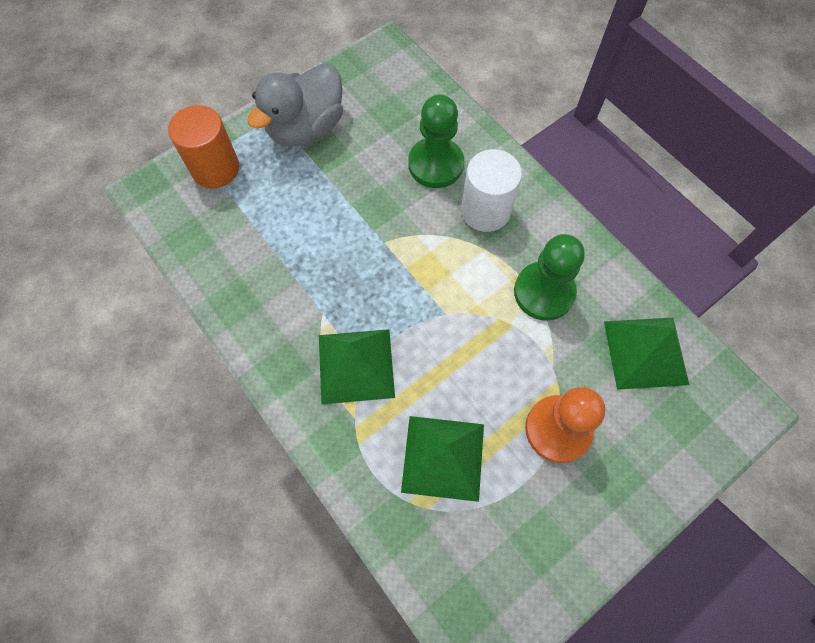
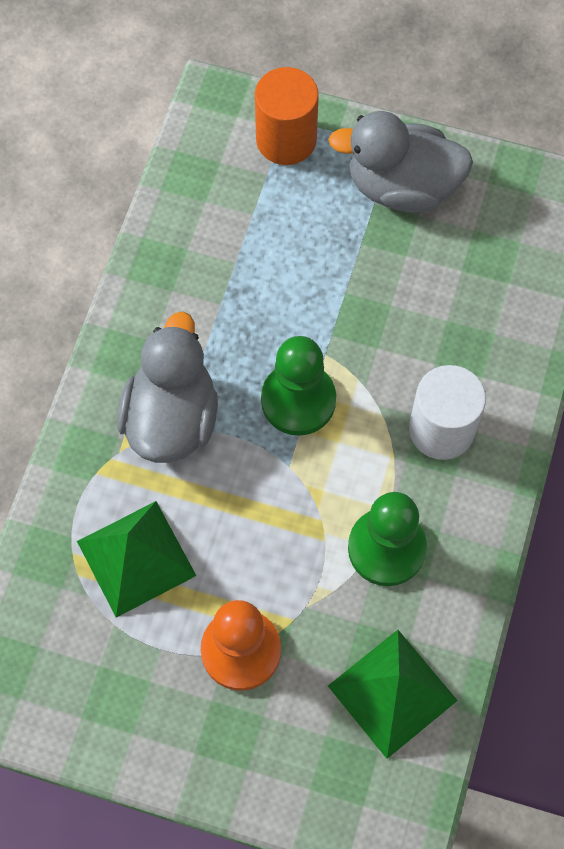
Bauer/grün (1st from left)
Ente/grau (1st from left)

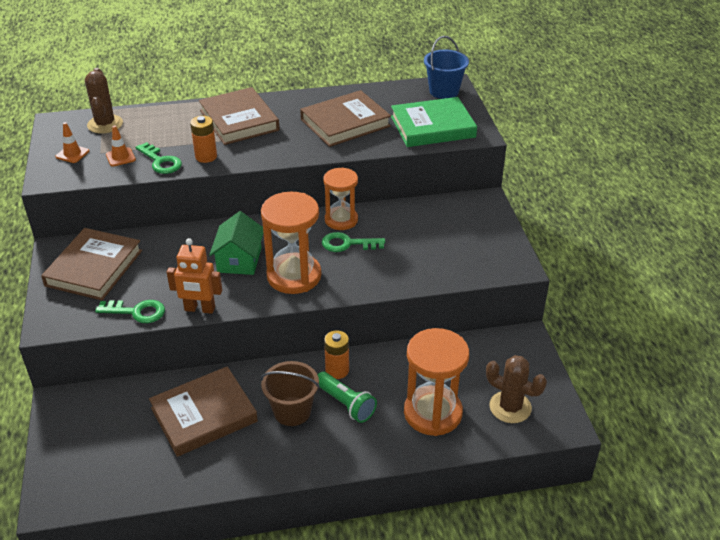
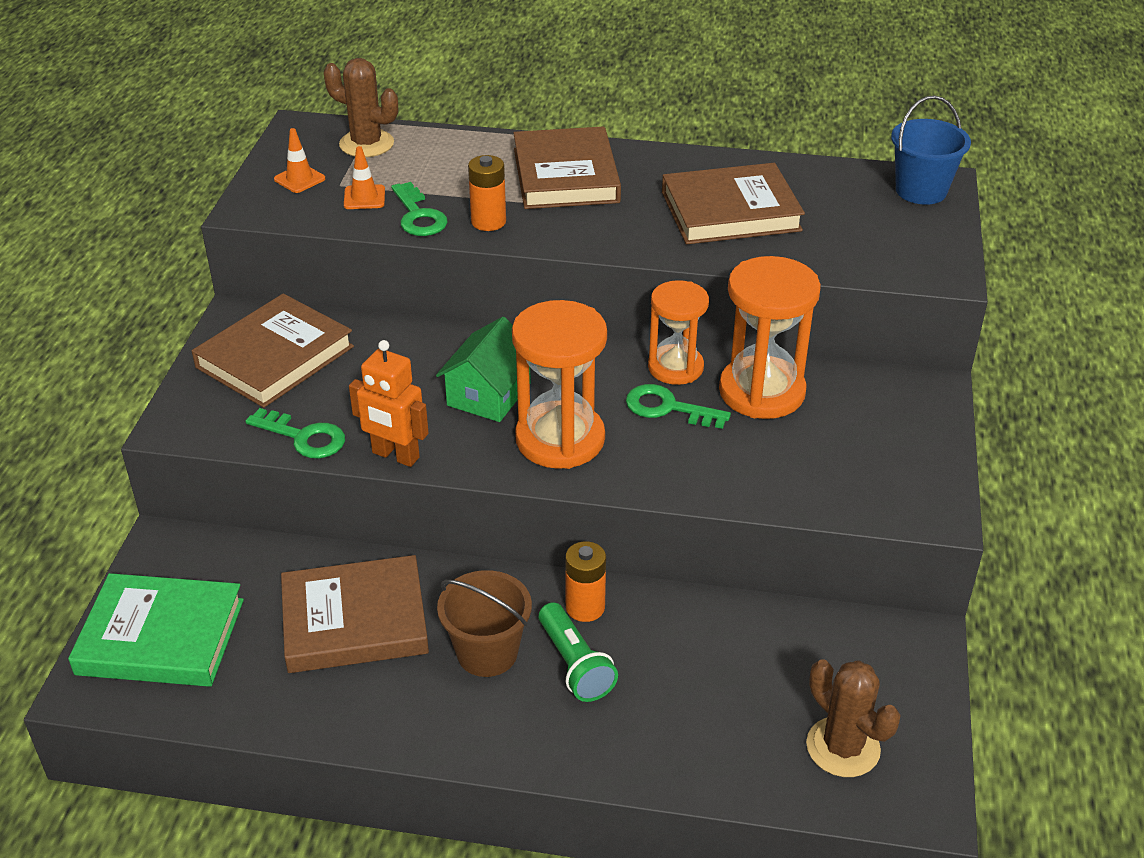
Kaktus/braun (1st from left)
Buch/grün
Sanduhr/orange (3rd from left)

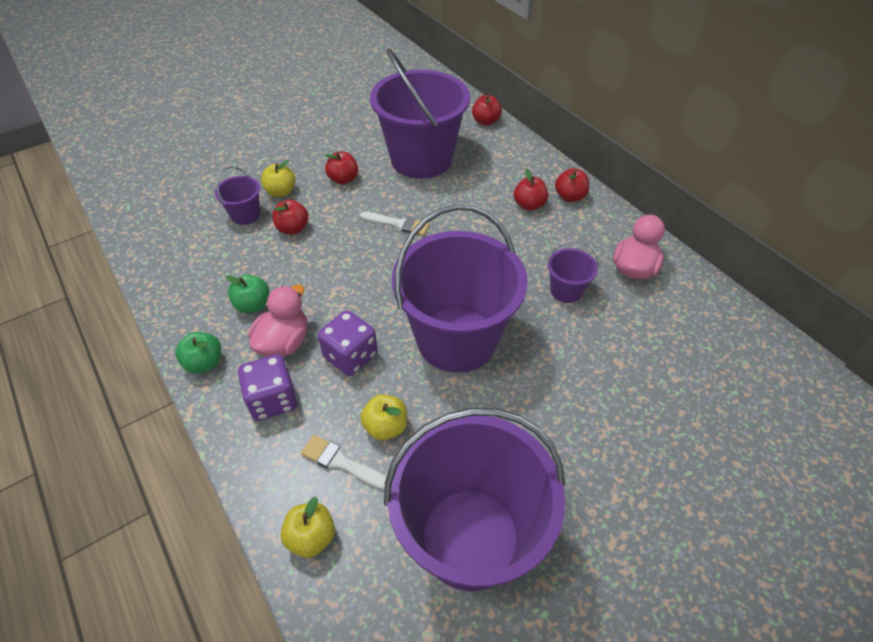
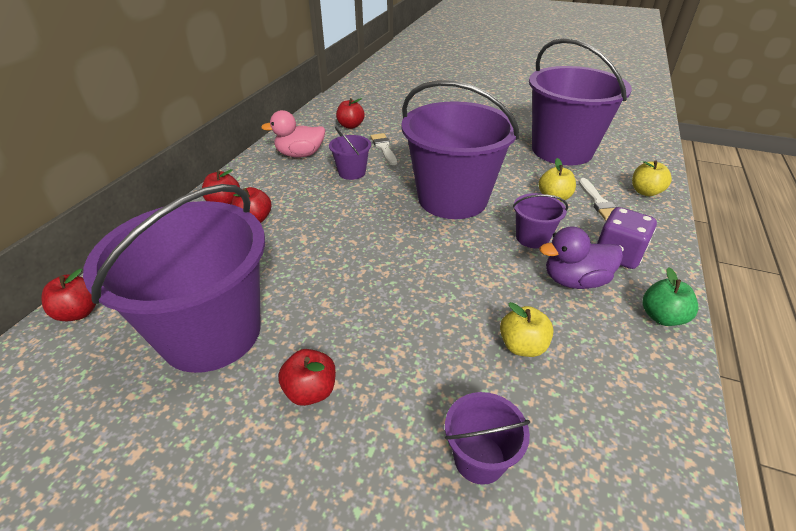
Apfel/gelb (1st from left)
Apfel/rot (5th from left)
Pinsel/weiß (1st from left)
Apfel/grün (2nd from left in the first image)
Ente/lila
Eimer/lila (5th from left)

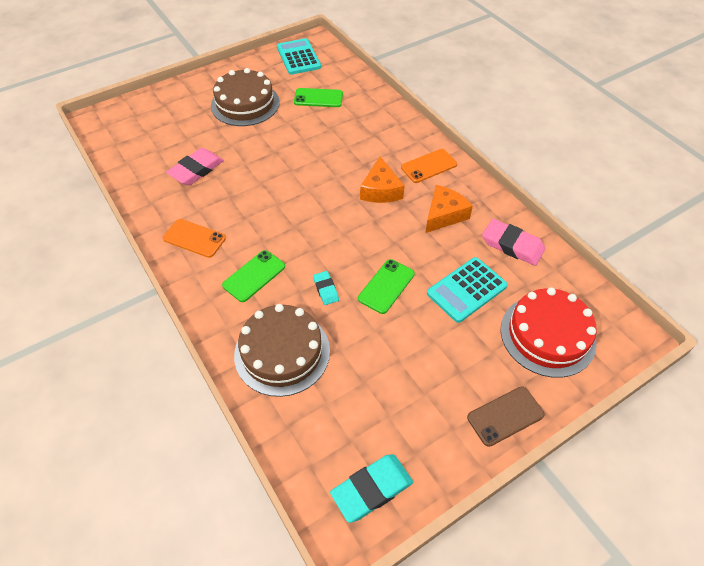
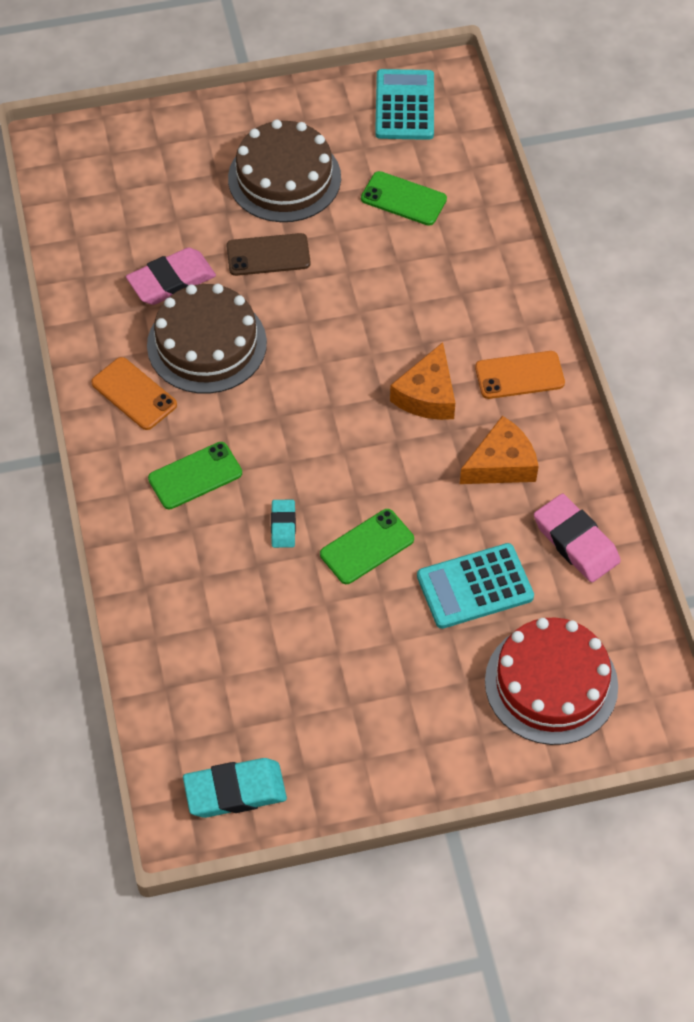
Kuchen/braun (1st from left)
Handy/braun

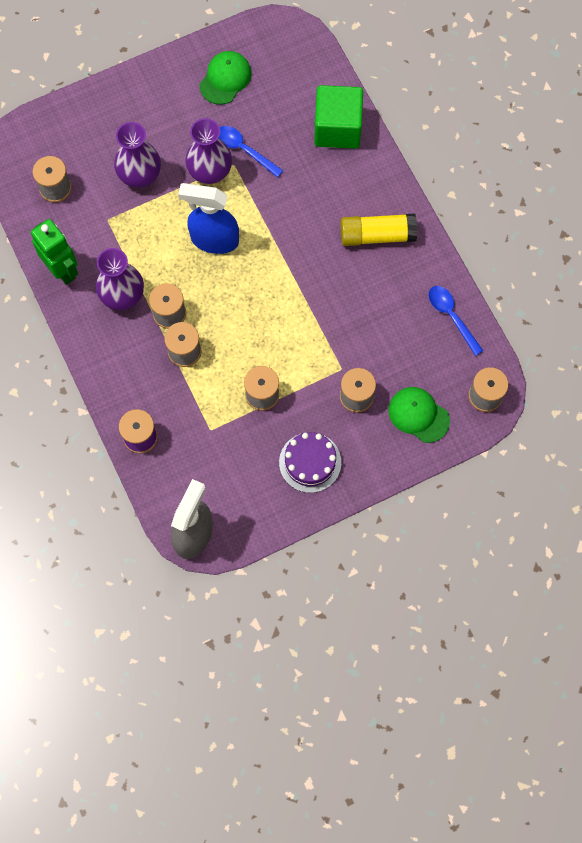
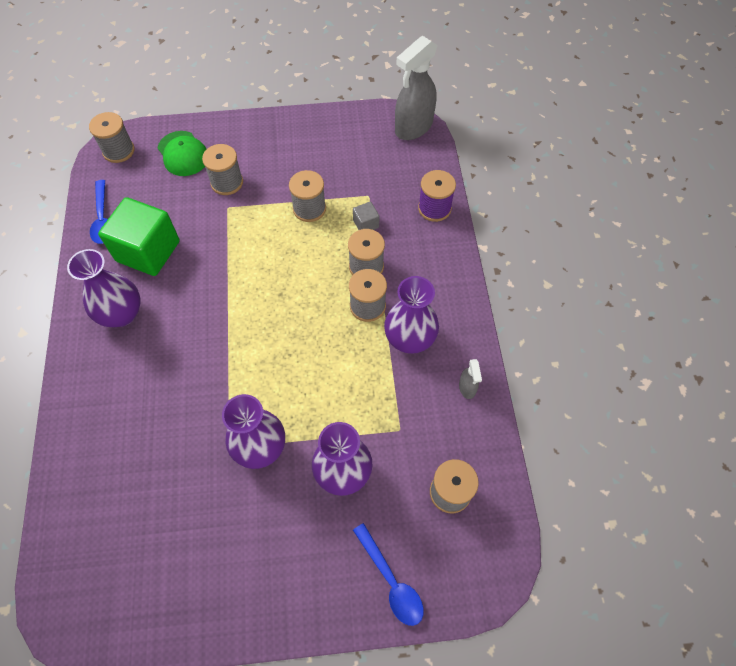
Kappe/grün (1st from left in the first image)
Kubus/grün
Löffel/blau (2nd from left)
Sprühflasche/blau
Vase/lila (1st from left)
Sprühflasche/grau (2nd from left)
Kuchen/lila
Kubus/grau

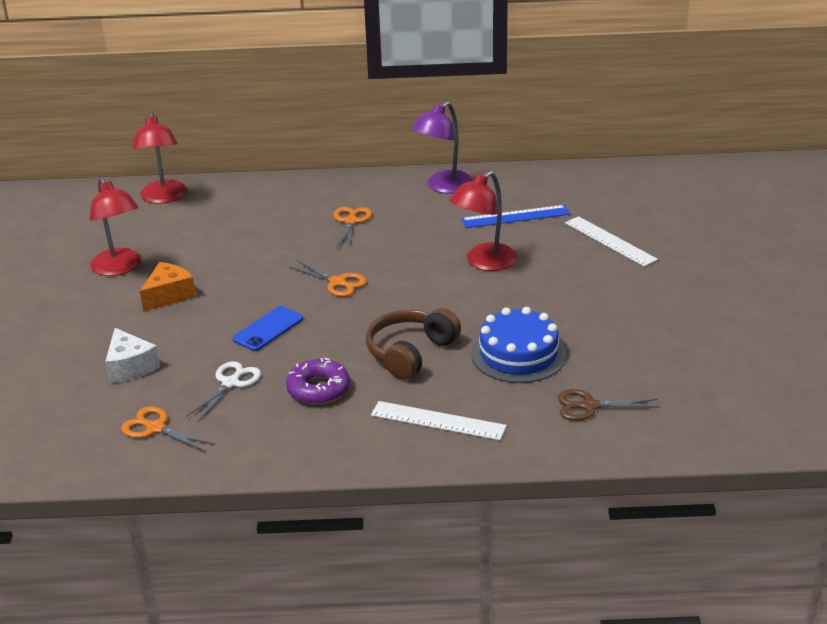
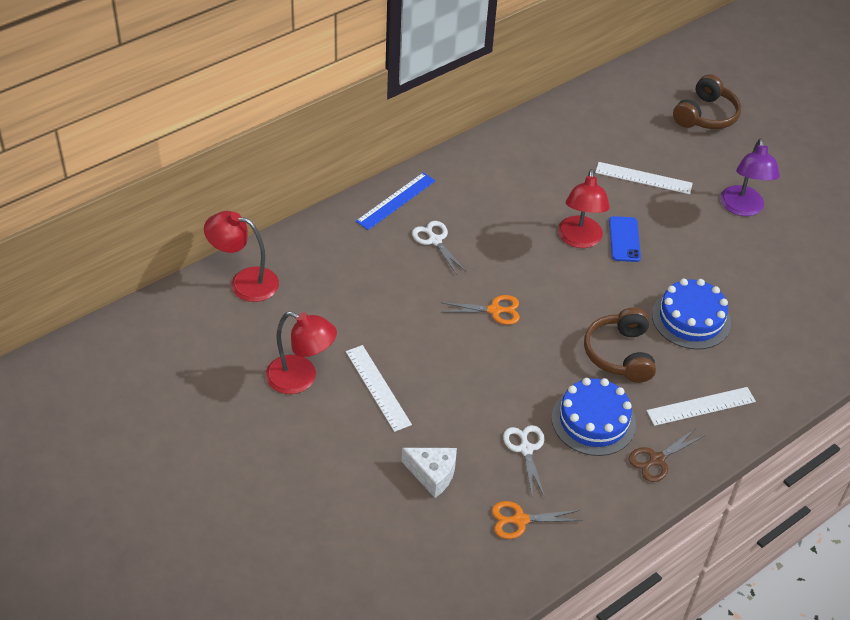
Lampe/lila
Lampe/rot (1st from left)
Lineal/blau
Schere/weiß (1st from left)
Lineal/weiß (1st from left)
Handy/blau
Kuchen/blau (1st from left)
Schere/braun
Kopfhörer/braun (2nd from left)

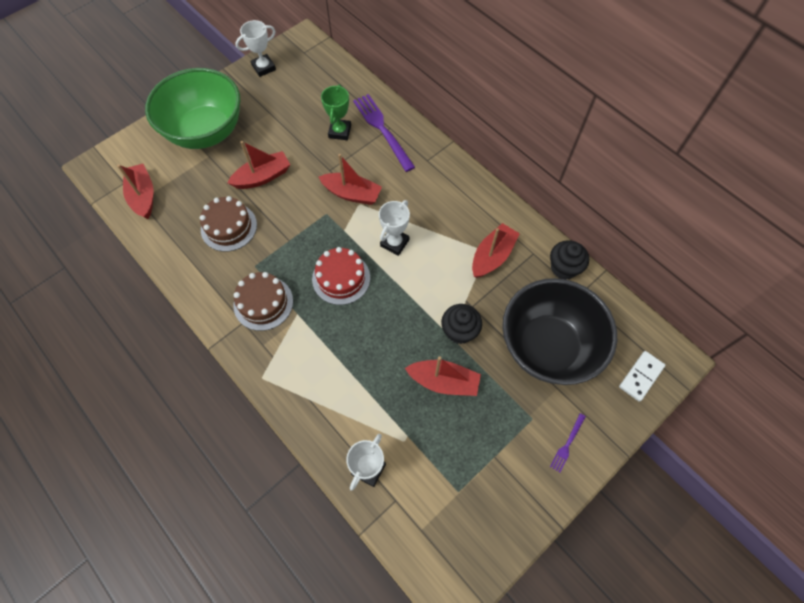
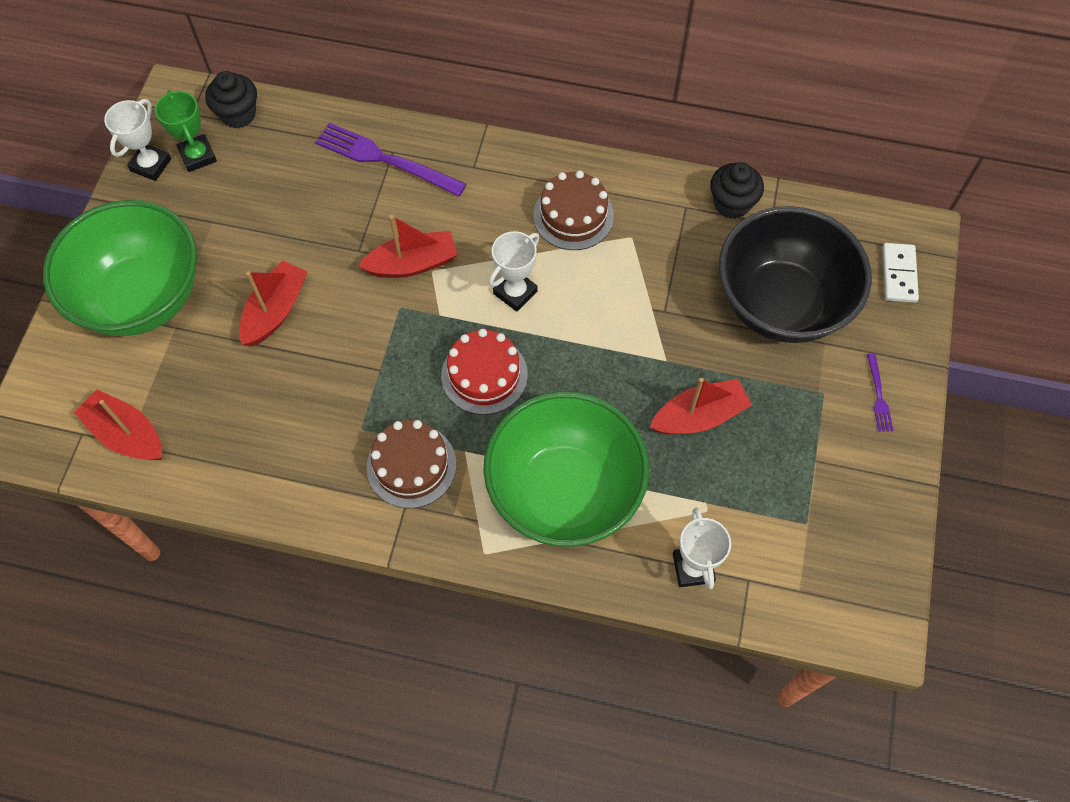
Pokal/grün
Kuchen/braun (2nd from left)
Pokal/weiß (2nd from left)
Boot/rot (5th from left in the first image)
Muffin/schwarz (1st from left)
Schüssel/grün (2nd from left)

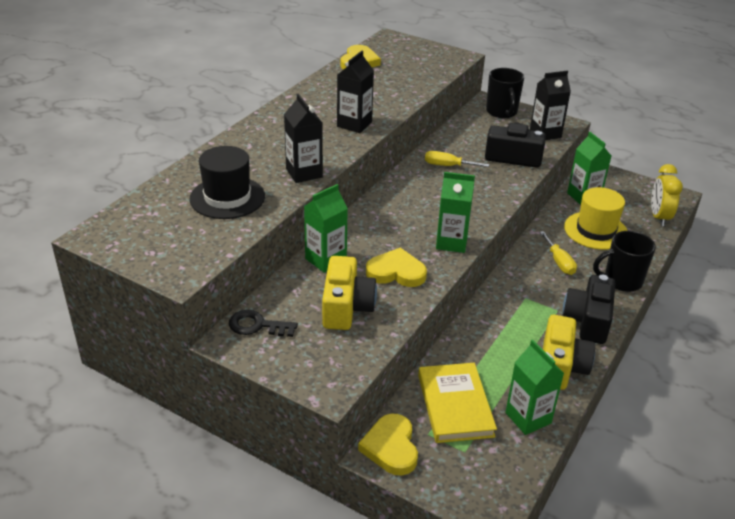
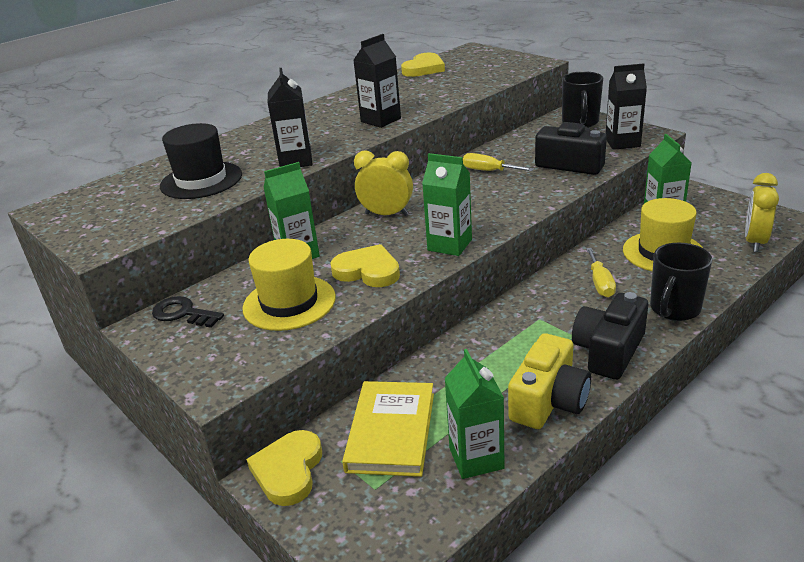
Tasse/schwarz (2nd from left)
Hut/gelb (1st from left)
Wecker/gelb (1st from left)

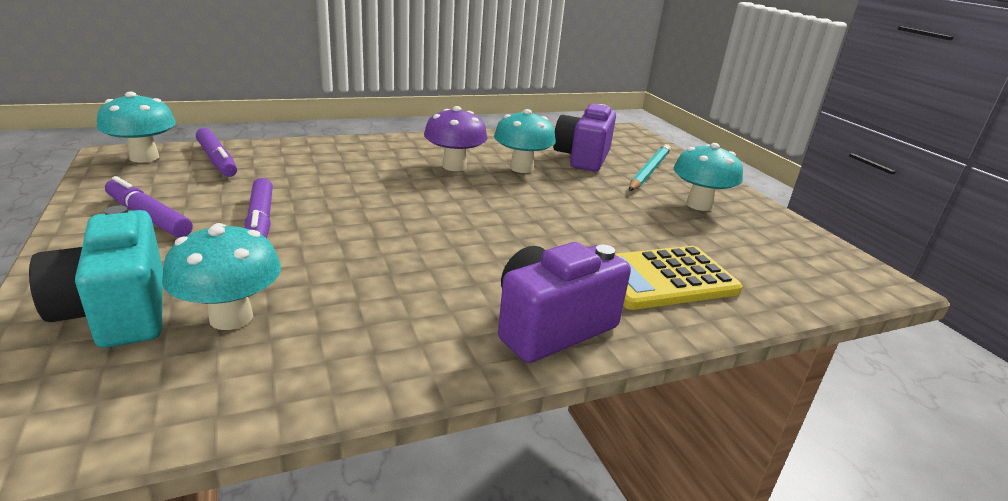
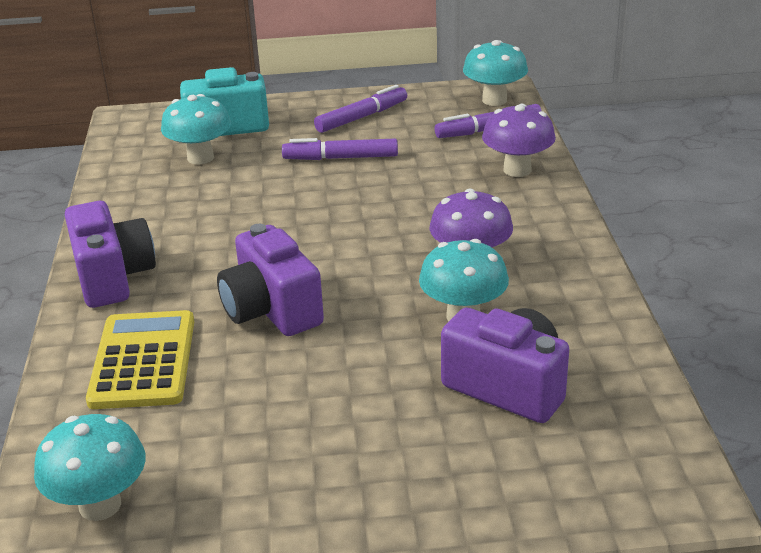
Pilz/türkis (1st from left)
Bleistift/türkis
Pilz/lila (2nd from left)
Kamera/lila (2nd from left)

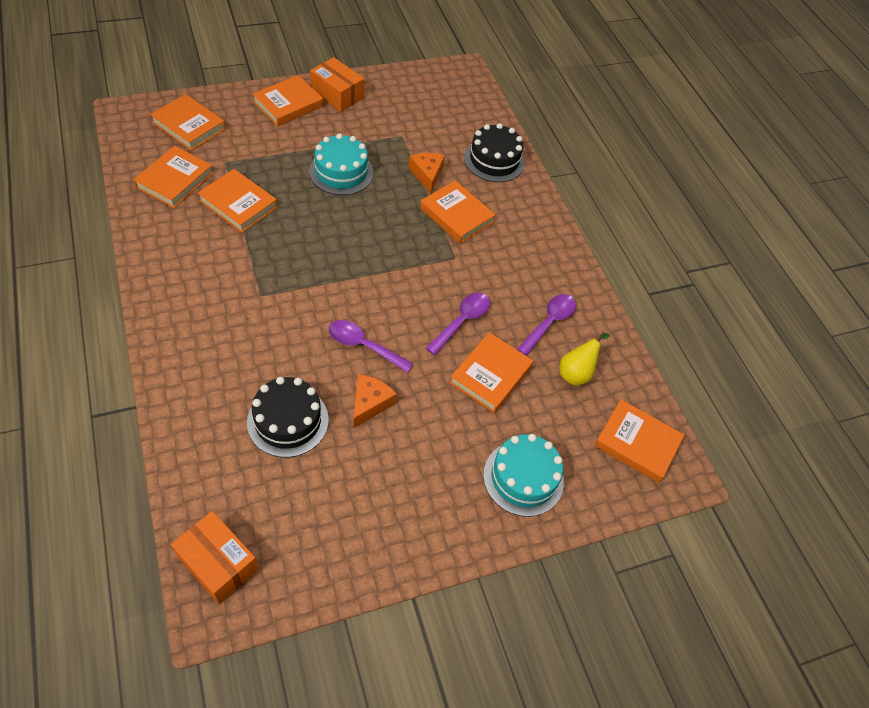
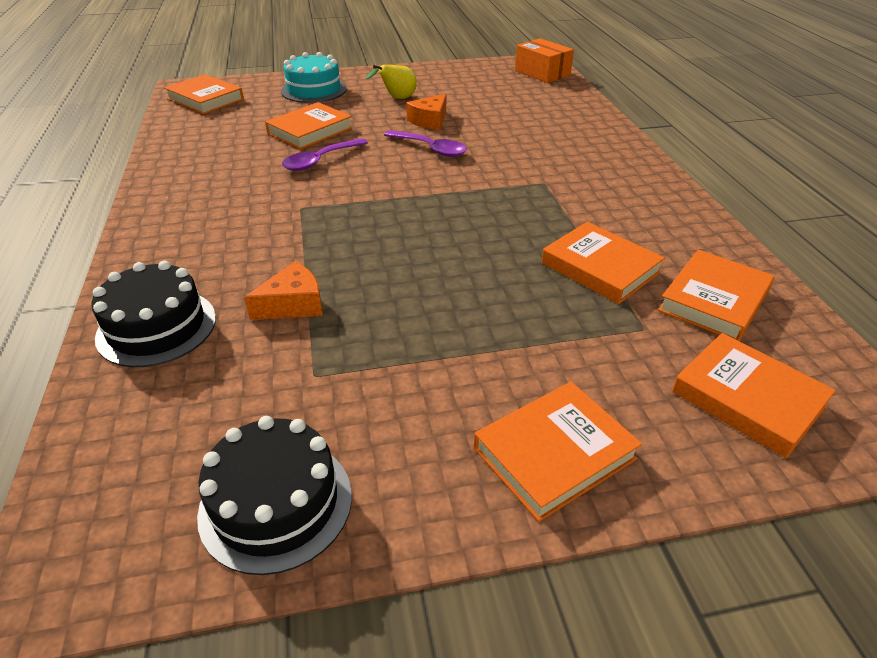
Schachtel/orange (2nd from left in the first image)
Kuchen/türkis (1st from left in the first image)
Käse/orange (1st from left)
Buch/orange (5th from left in the first image)
Löffel/lila (3rd from left in the first image)
Birne/gelb
Kuchen/schwarz (2nd from left)

